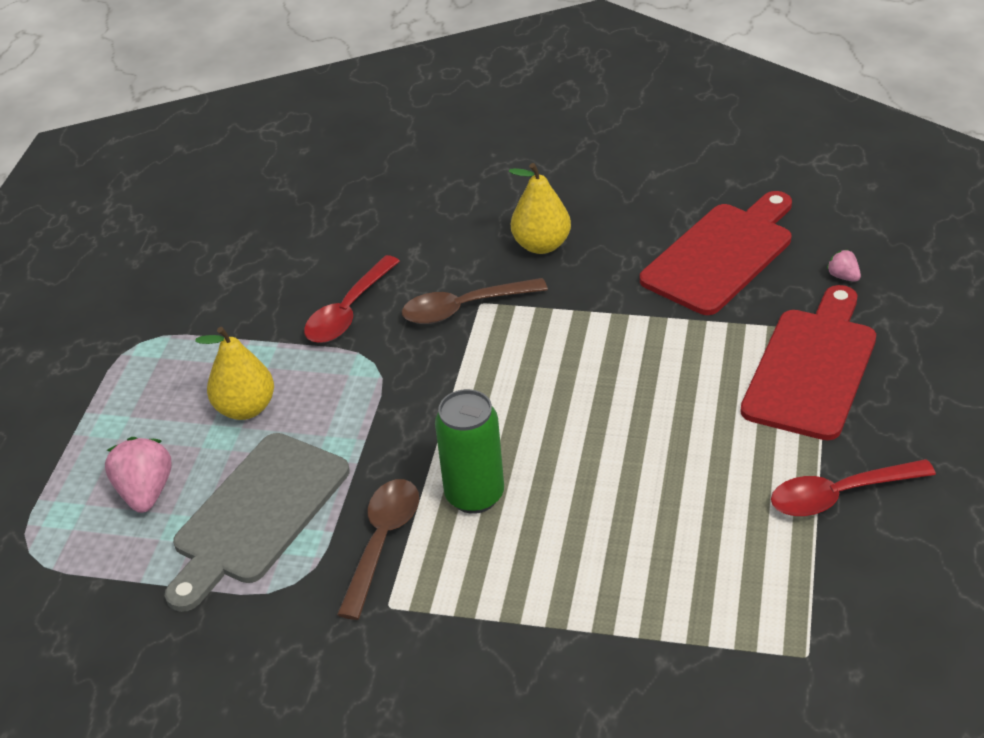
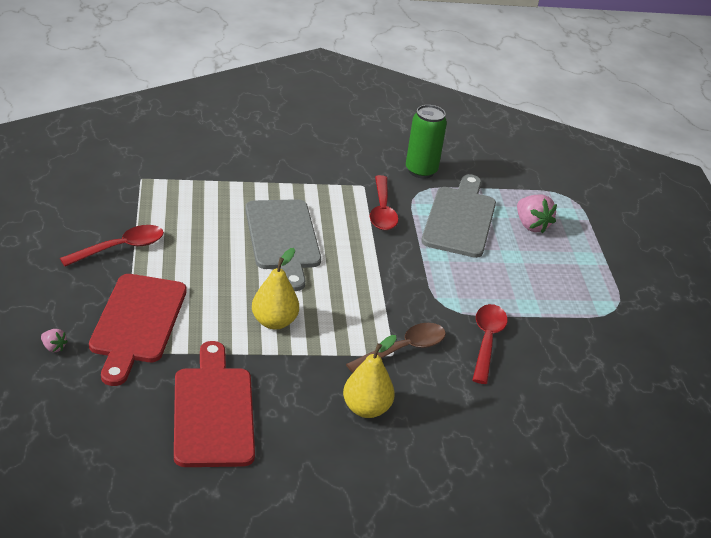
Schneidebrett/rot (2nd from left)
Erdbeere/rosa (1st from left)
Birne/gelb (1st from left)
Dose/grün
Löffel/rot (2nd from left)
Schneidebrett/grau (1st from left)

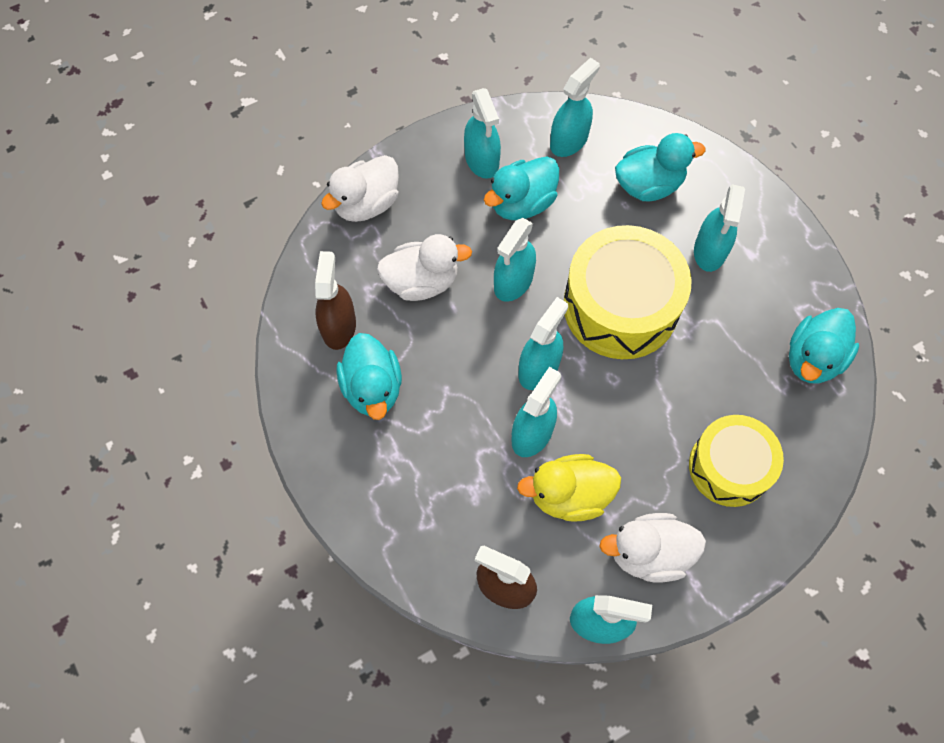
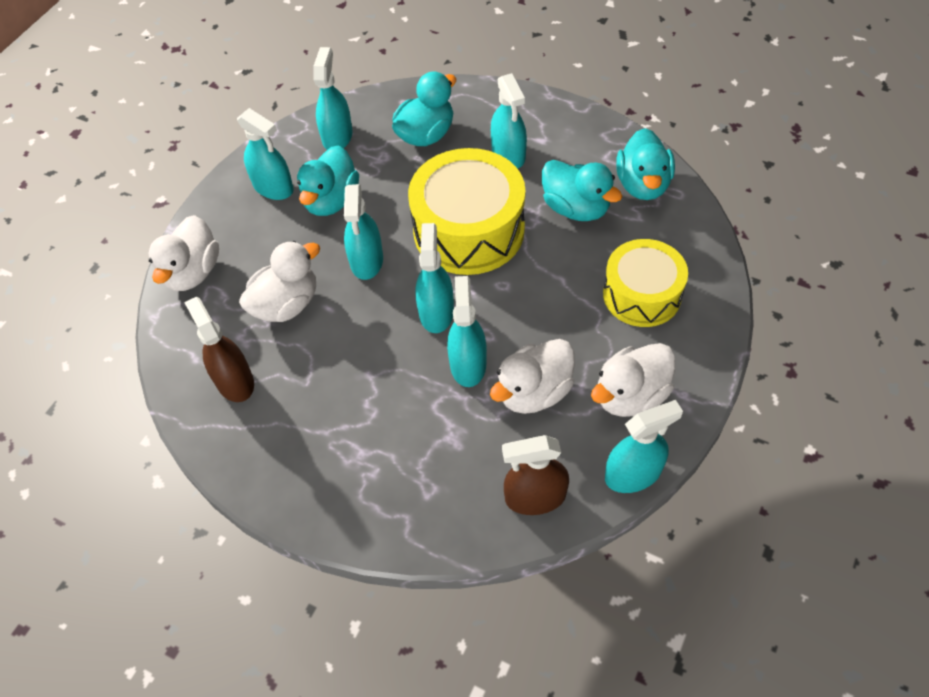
Ente/türkis (3rd from left)
Ente/weiß (3rd from left)

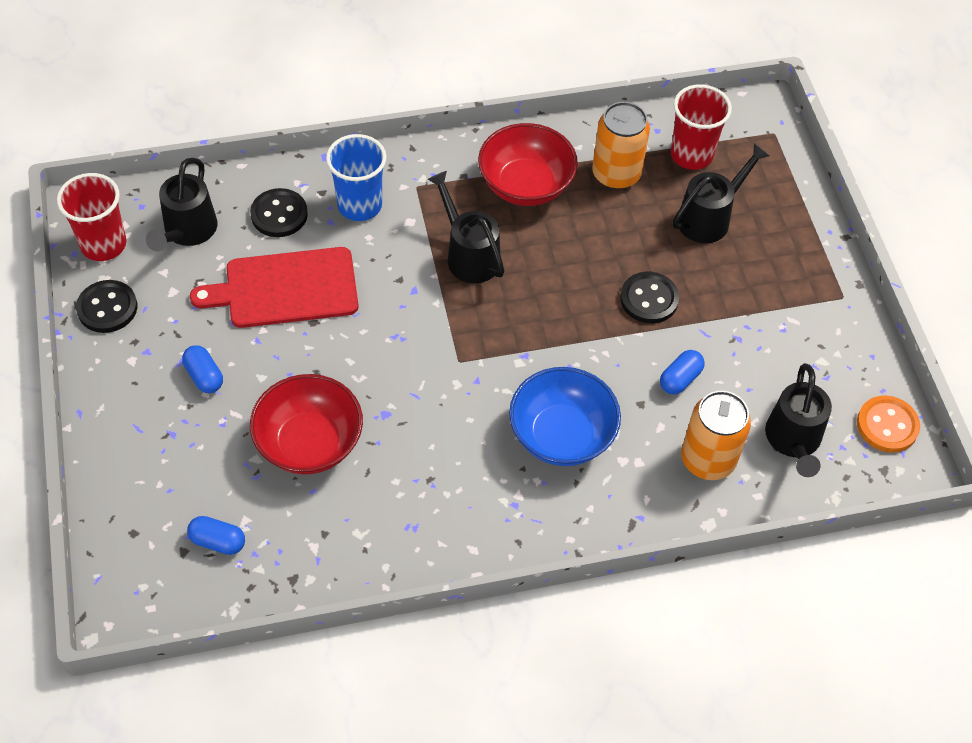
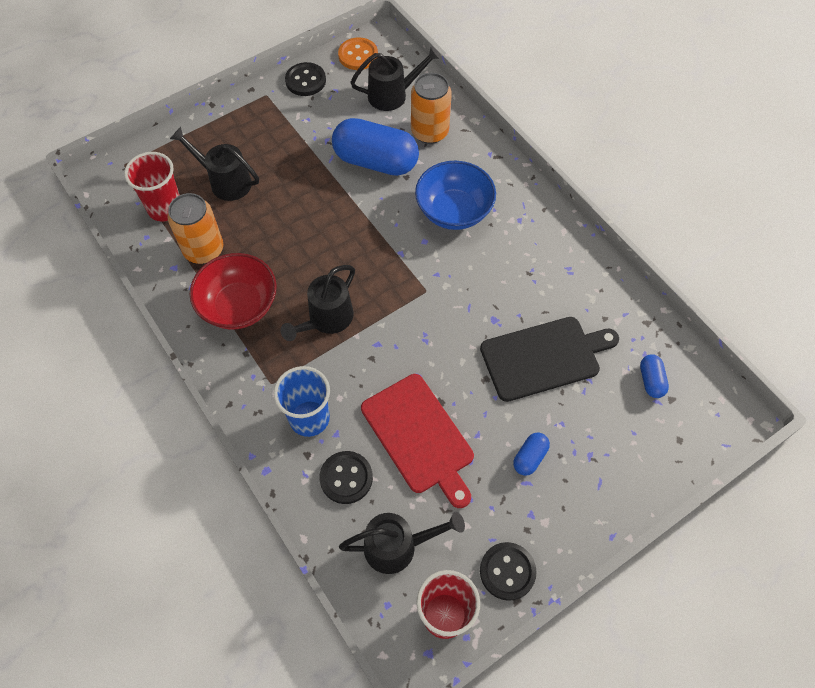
Knopf/schwarz (1st from left)
Kapsel/blau (1st from left)
Schneidebrett/schwarz

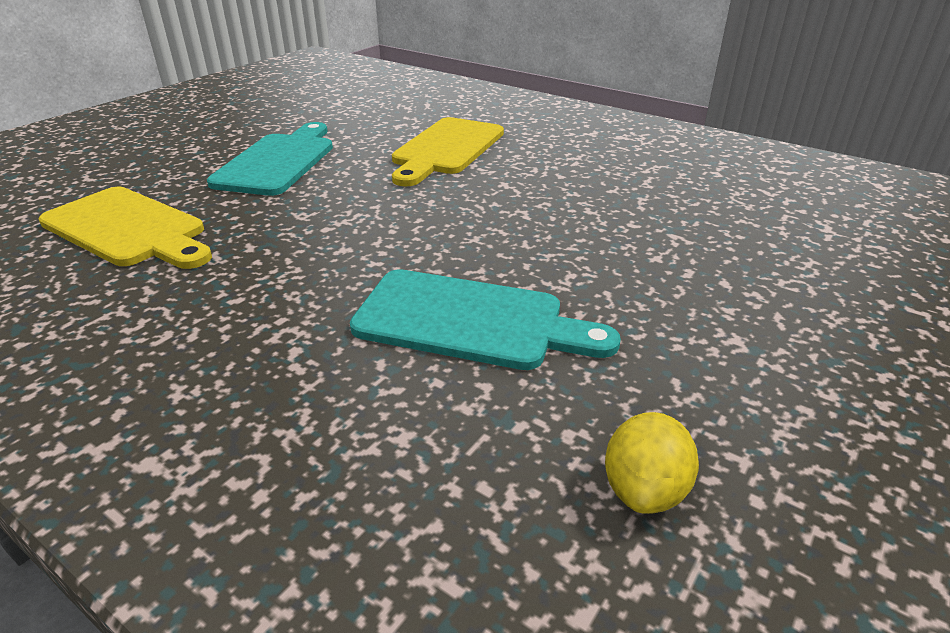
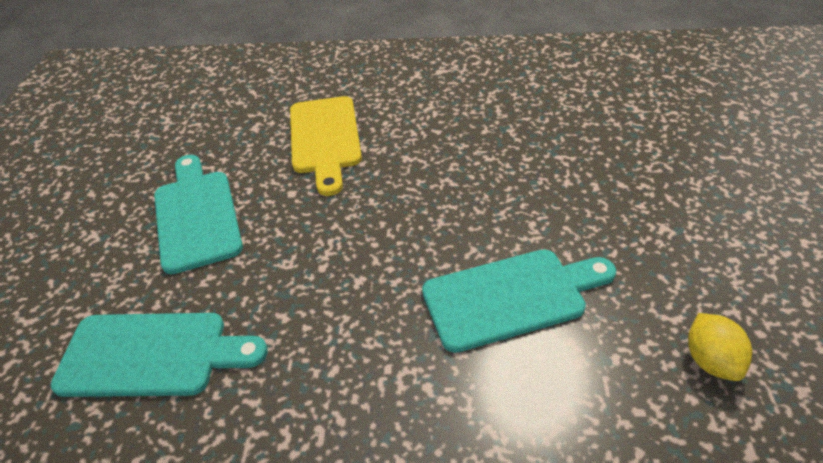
Schneidebrett/türkis (1st from left)

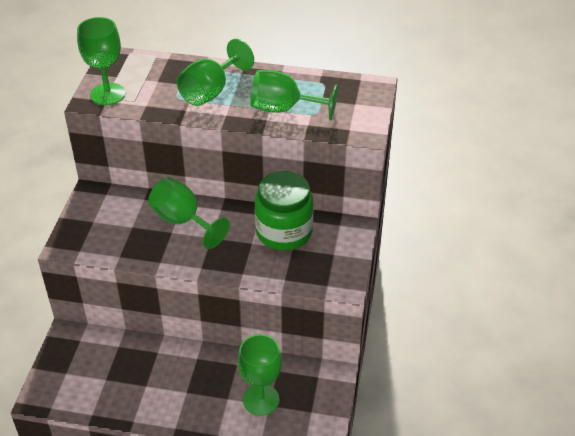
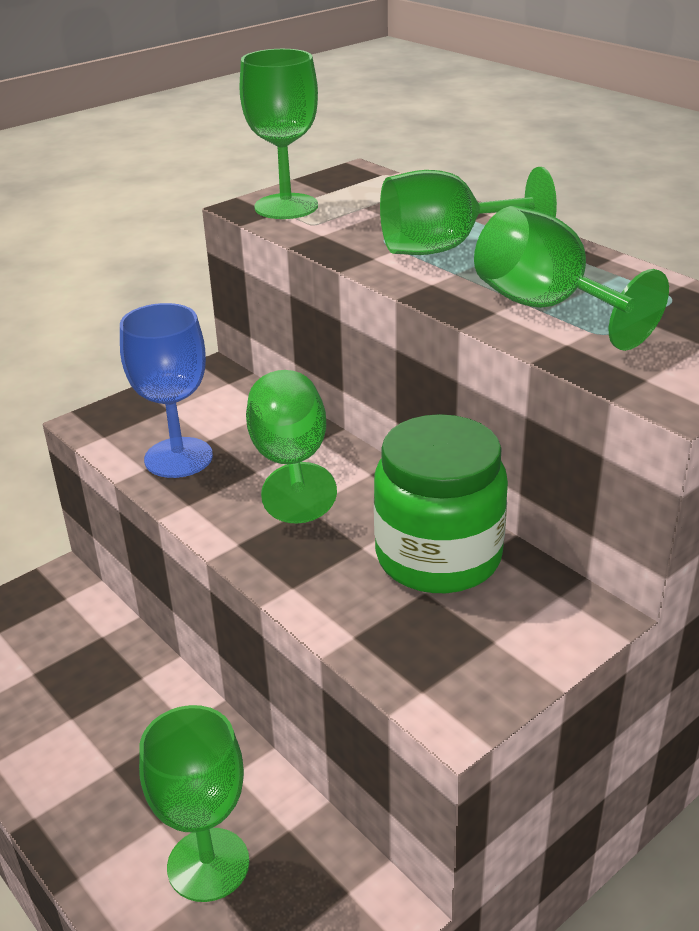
Kelch/blau

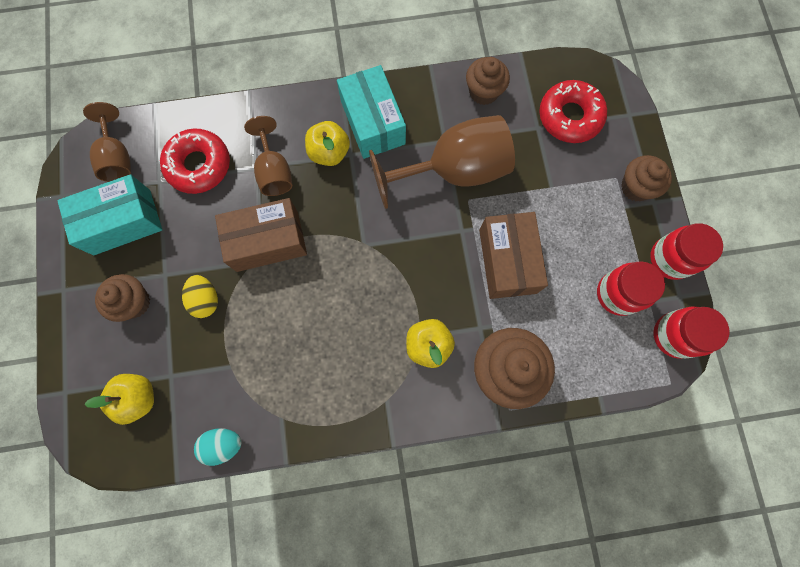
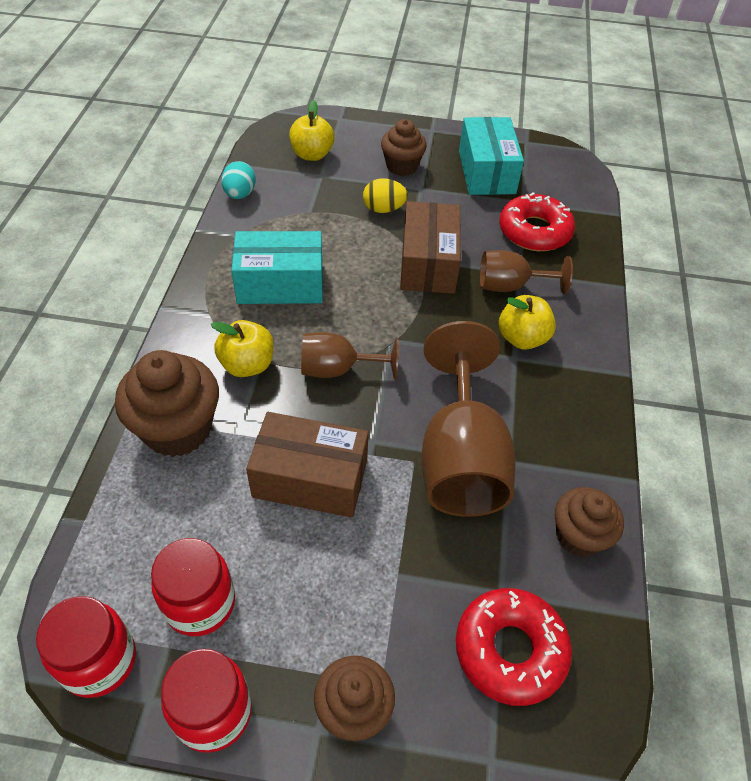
Schachtel/türkis (1st from left)
Kelch/braun (1st from left)

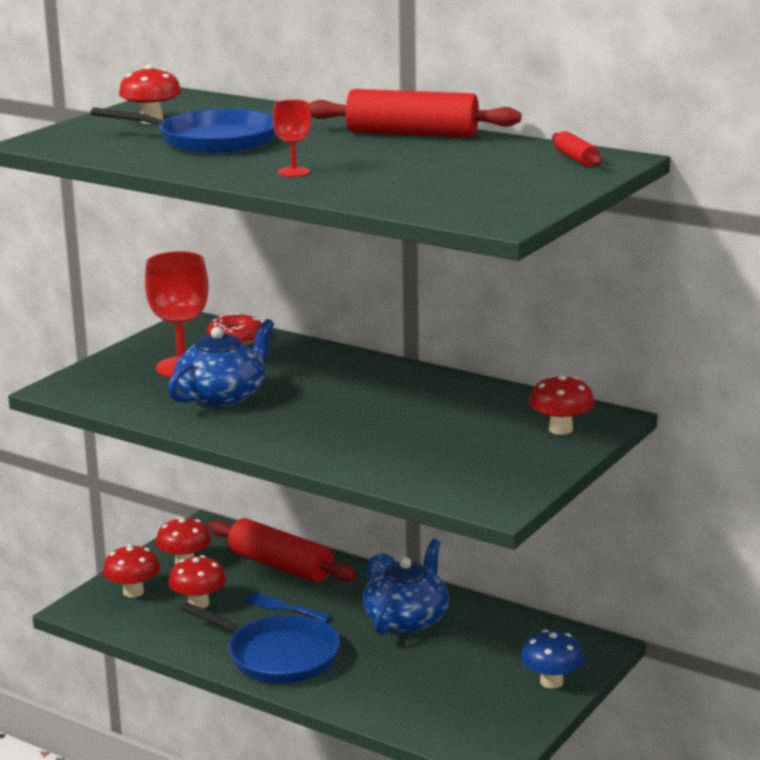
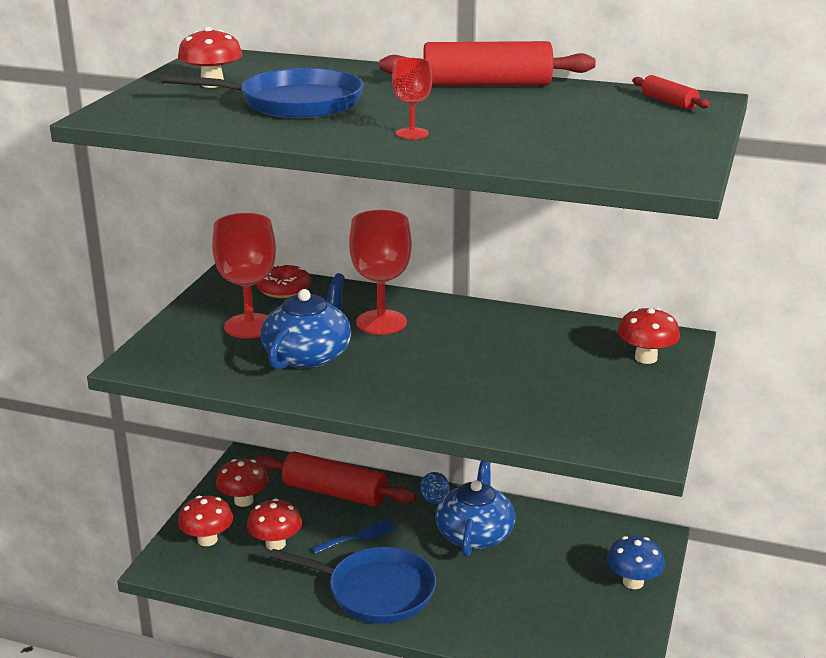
Gabel/blau
Kelch/rot (2nd from left)

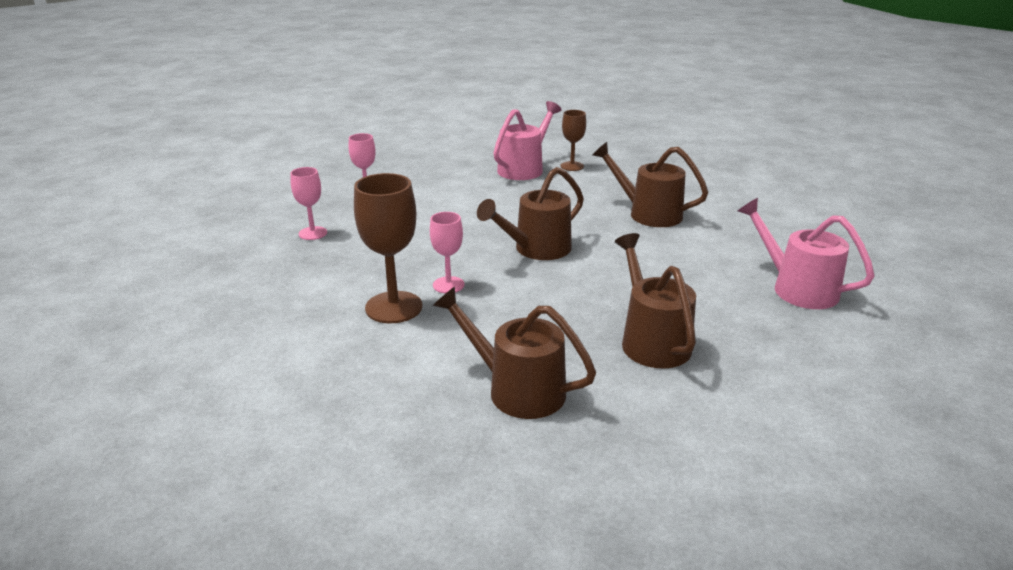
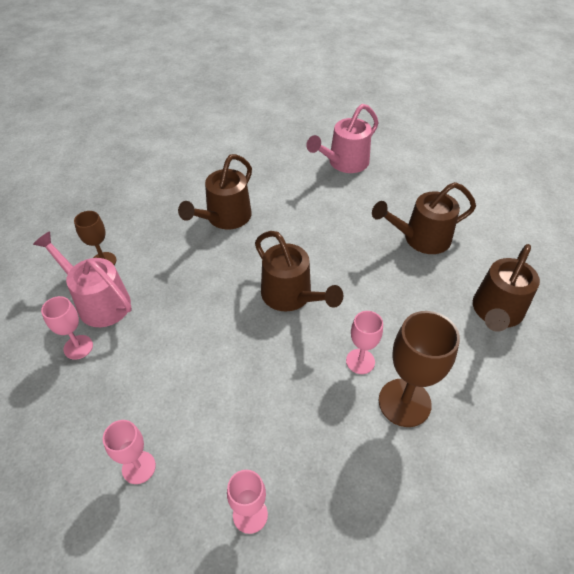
Kelch/rosa (1st from left)

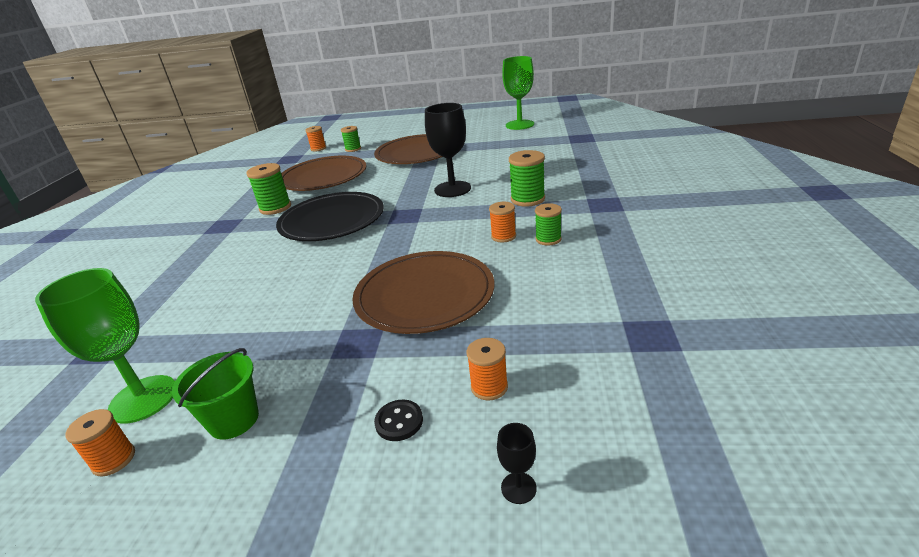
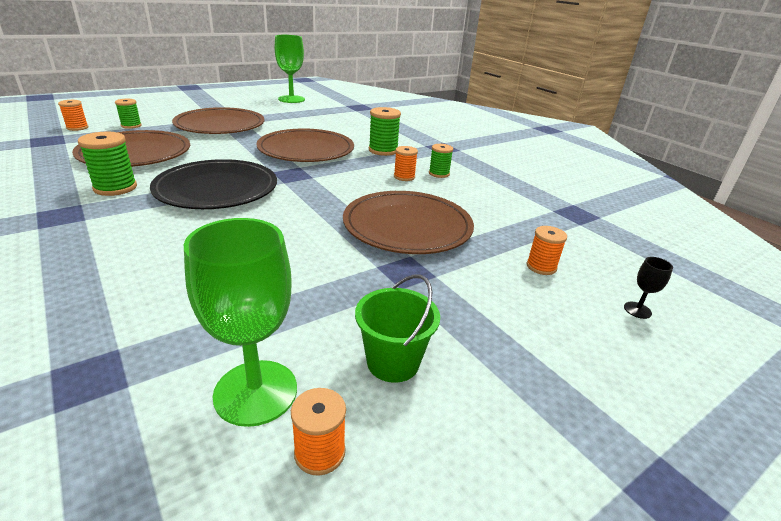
Teller/braun (3rd from left)
Knopf/schwarz

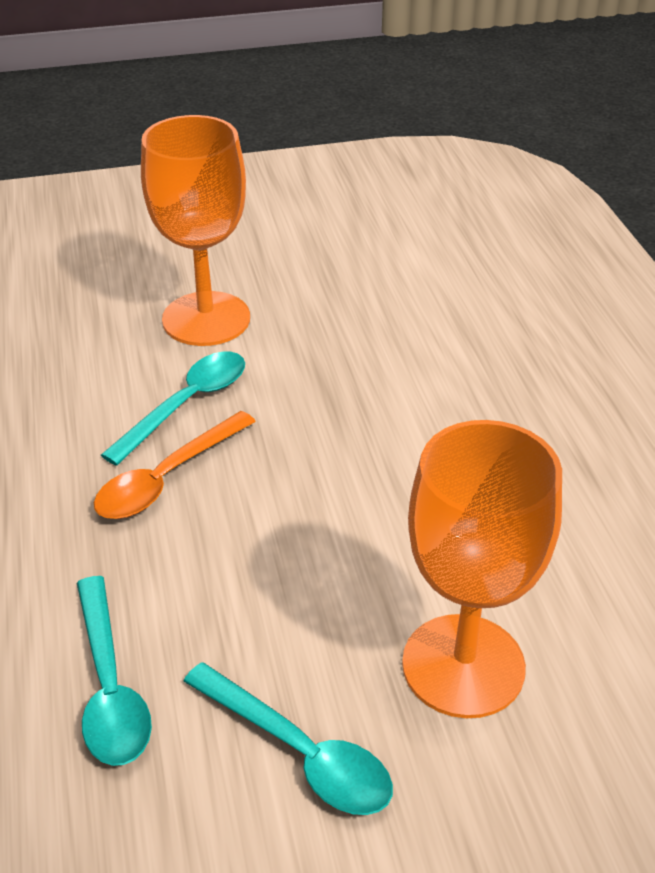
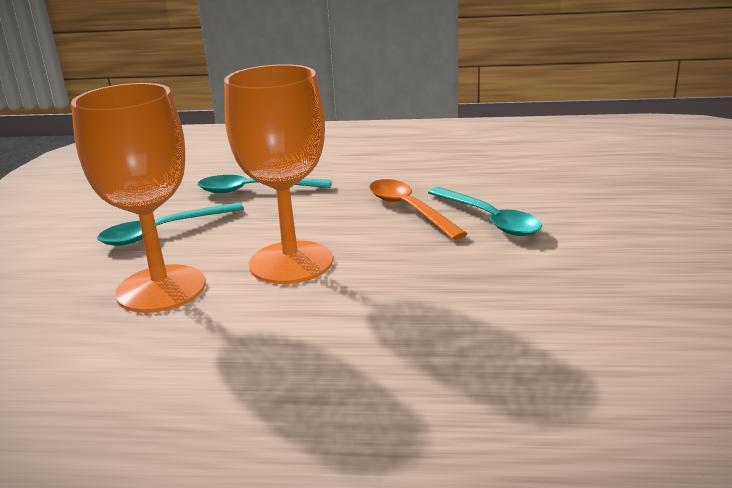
Kelch/orange (2nd from left)

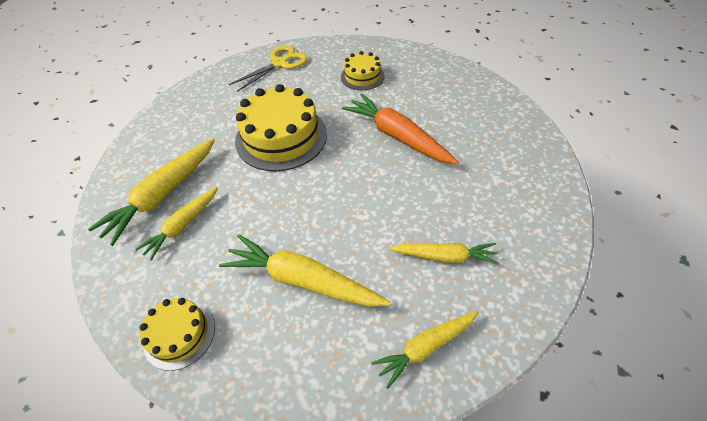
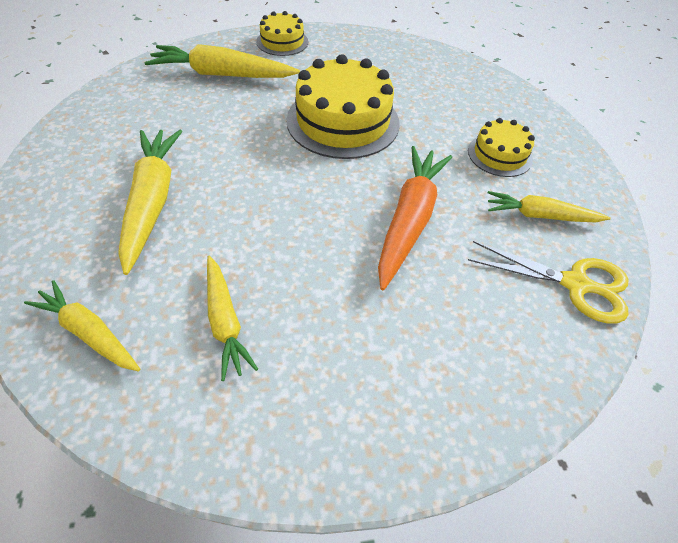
Schere/gelb
Karotte/gelb (5th from left)
Kuchen/gelb (1st from left)

